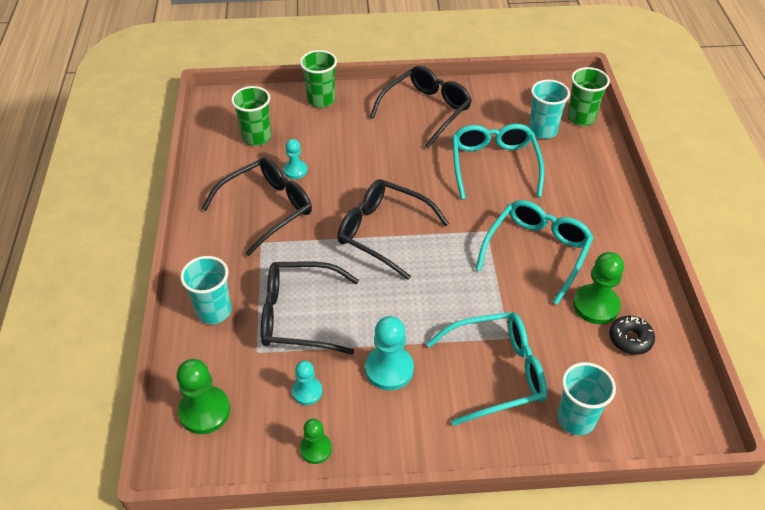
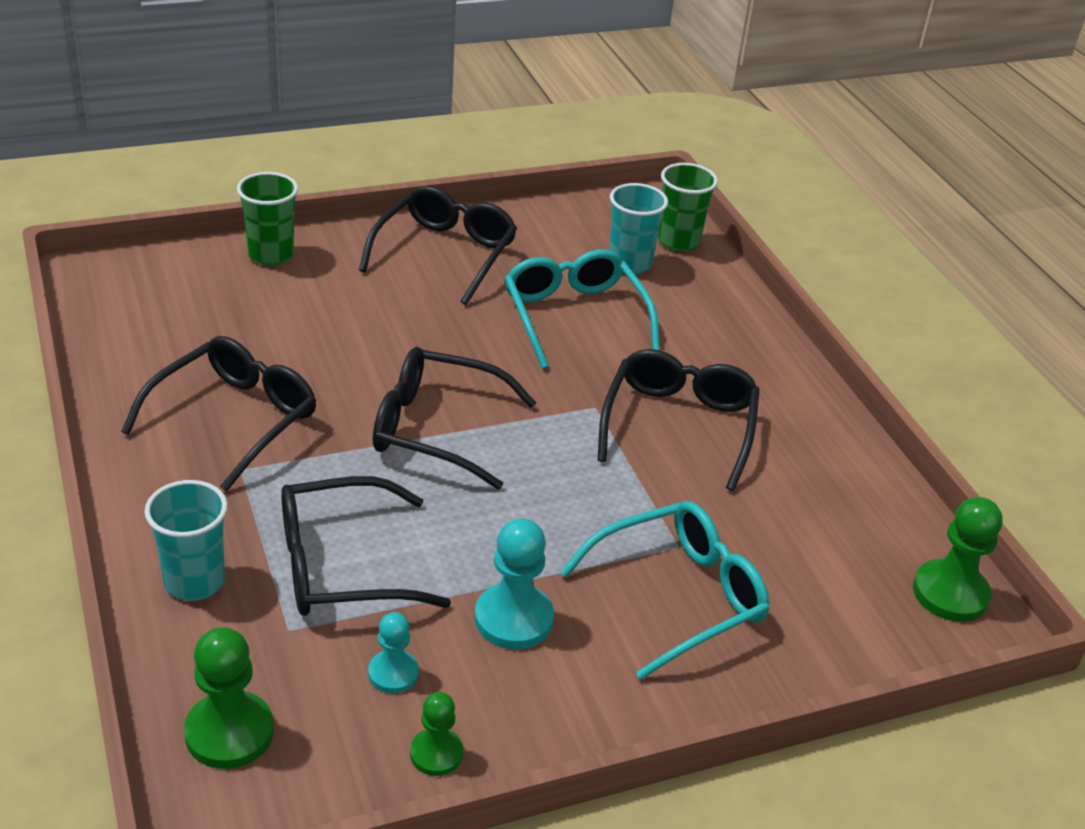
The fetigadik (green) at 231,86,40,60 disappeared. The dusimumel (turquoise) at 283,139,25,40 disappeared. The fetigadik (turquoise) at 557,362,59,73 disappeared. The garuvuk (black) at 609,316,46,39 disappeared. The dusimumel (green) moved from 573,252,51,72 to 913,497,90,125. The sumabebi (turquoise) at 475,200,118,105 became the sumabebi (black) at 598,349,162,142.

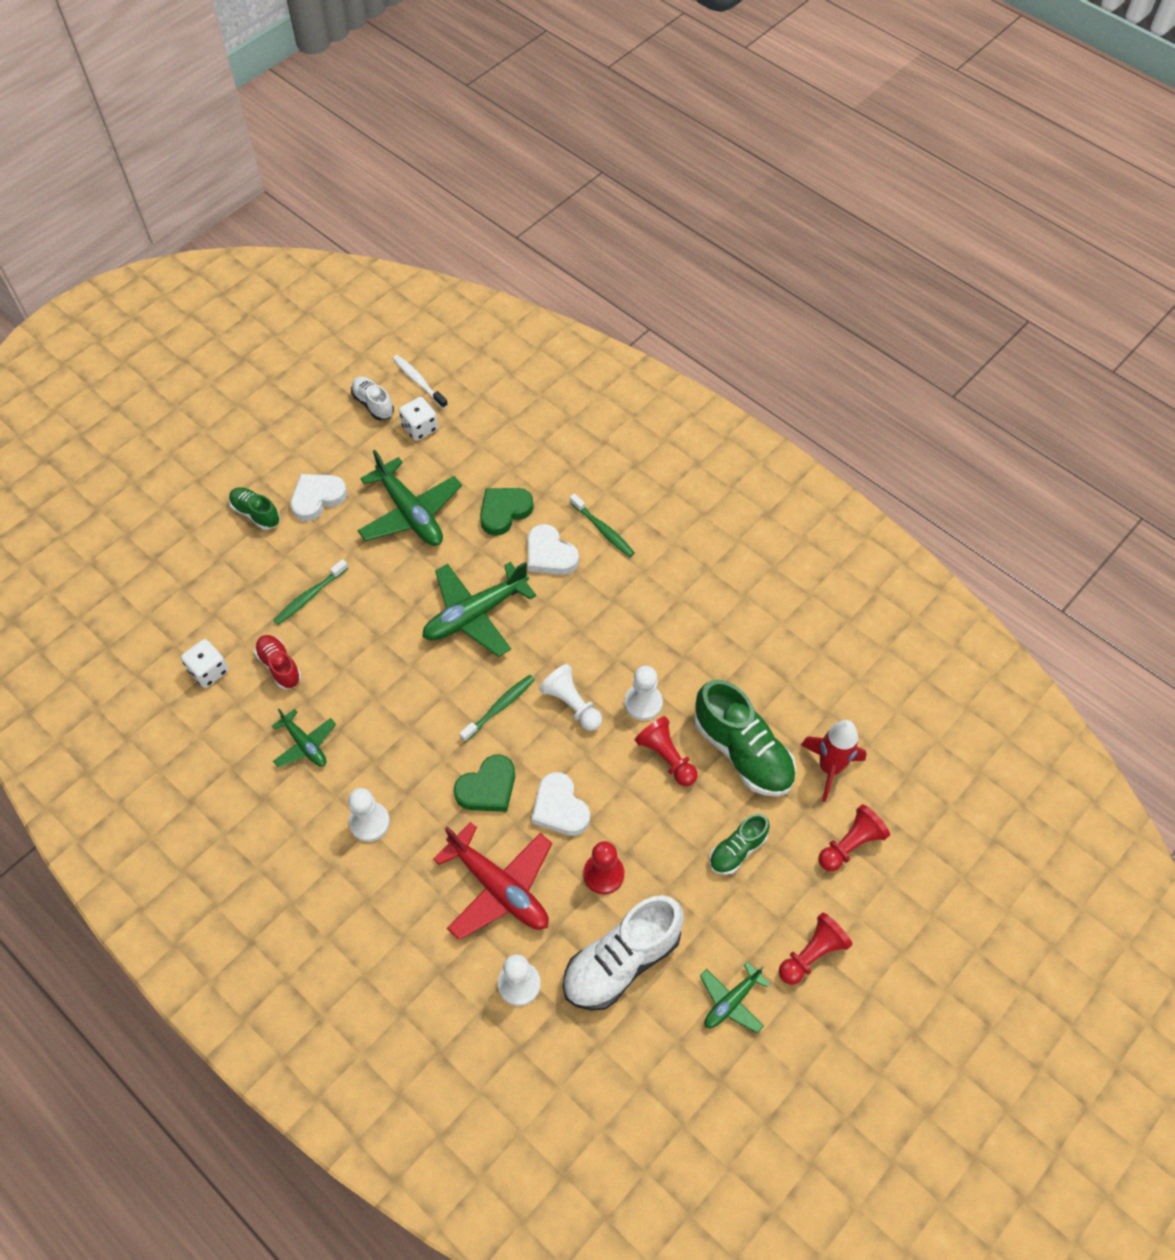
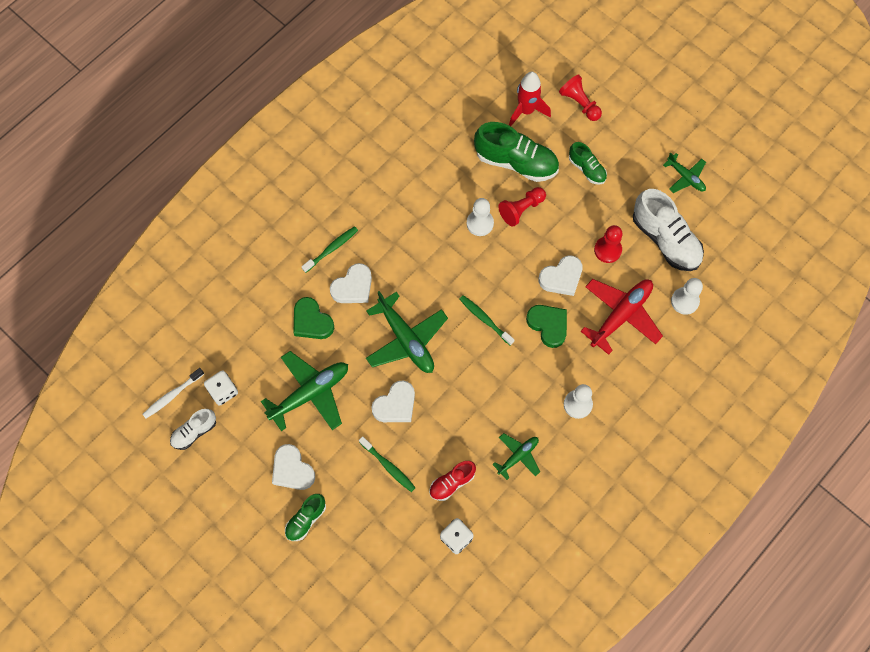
The dusimumel (white) at 539,664,63,67 disappeared. The dusimumel (red) at 779,912,74,73 disappeared. The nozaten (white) at 371,380,44,42 appeared. The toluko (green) at 694,680,102,117 turned 60 degrees clockwise.

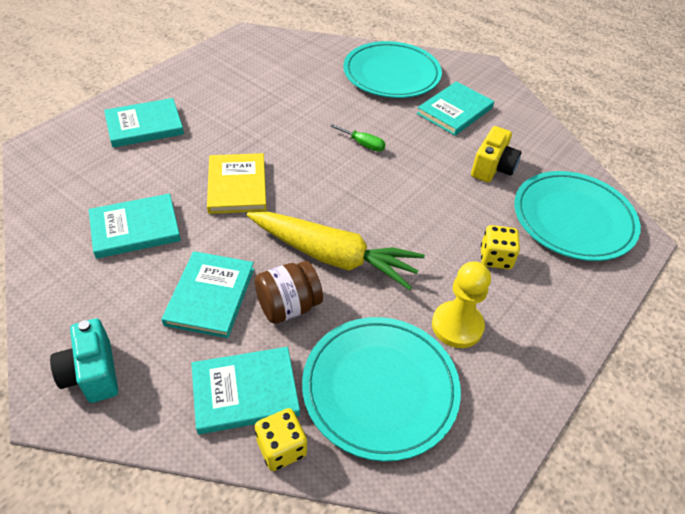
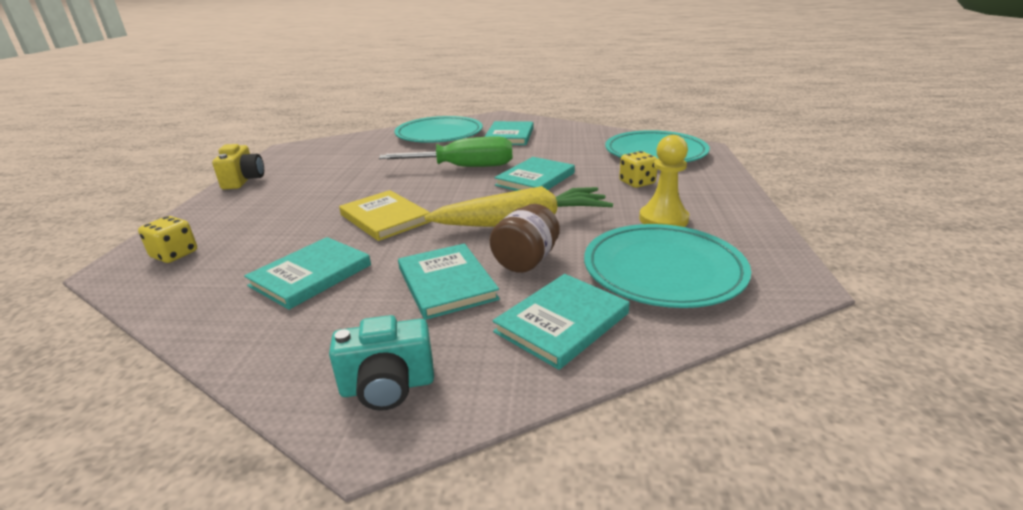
The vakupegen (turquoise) moved from 104,98,80,50 to 494,157,81,34. The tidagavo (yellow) moved from 255,408,52,63 to 138,216,59,47. The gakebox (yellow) moved from 471,126,50,56 to 212,144,52,45. The gakebox (turquoise) at 50,318,68,85 turned 45 degrees counterclockwise. The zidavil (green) at 330,124,55,28 changed to 2.30 times the size.

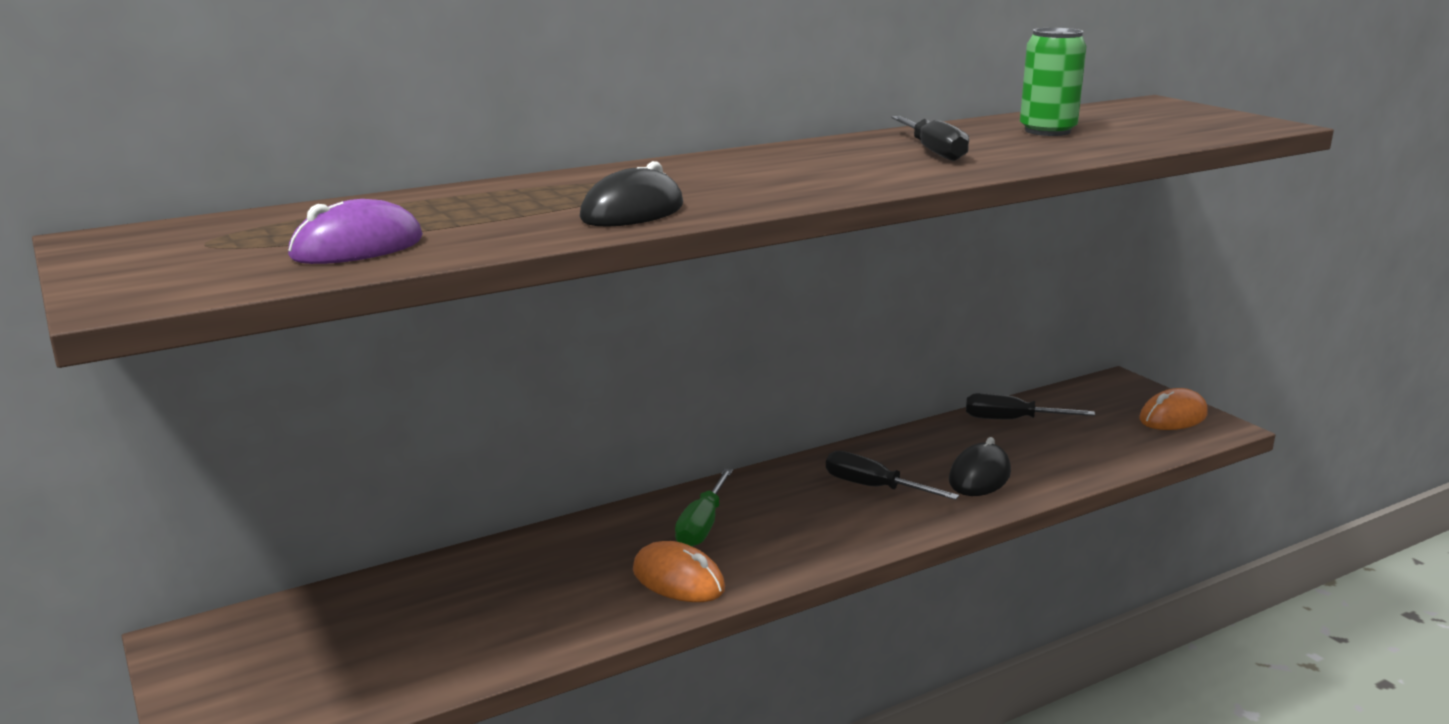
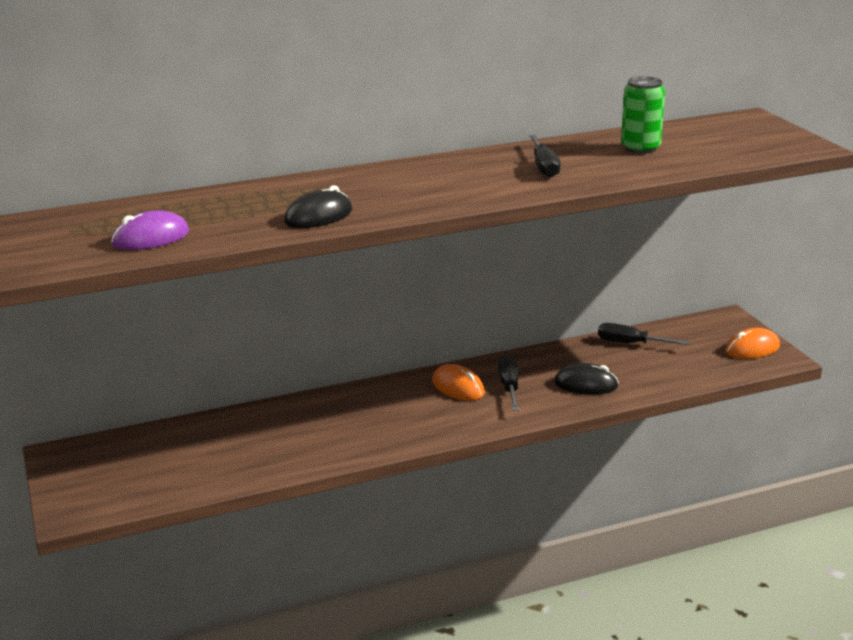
The zidavil (green) at 675,469,58,78 disappeared. The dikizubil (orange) moved from 633,541,92,61 to 432,364,53,37. The zidavil (black) at 826,451,133,49 turned 45 degrees clockwise. The dikizubil (black) at 949,437,62,59 turned 60 degrees clockwise.

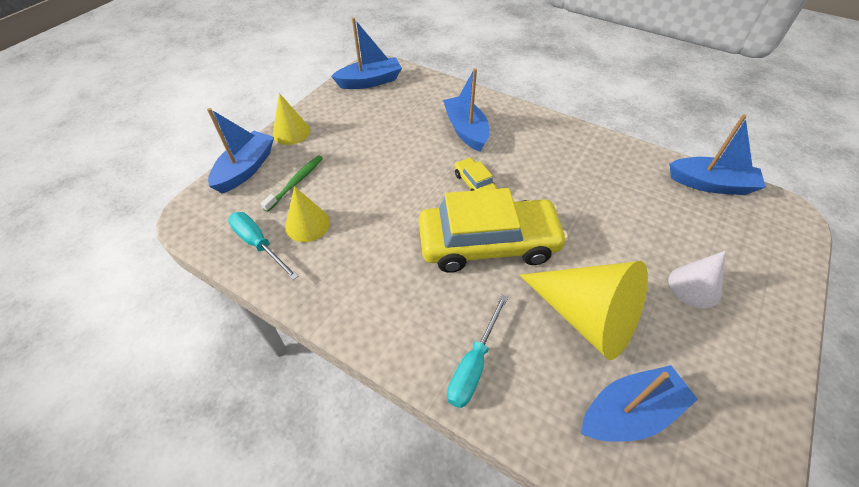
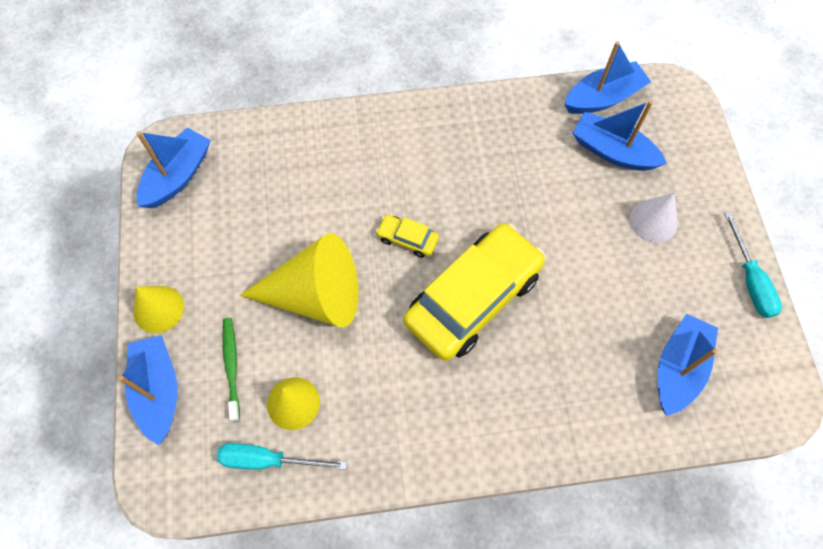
The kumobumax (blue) moved from 443,68,46,84 to 573,100,94,71. The zidavil (turquoise) moved from 447,294,61,114 to 724,212,58,106. The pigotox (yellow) moved from 519,261,129,99 to 240,233,119,94.

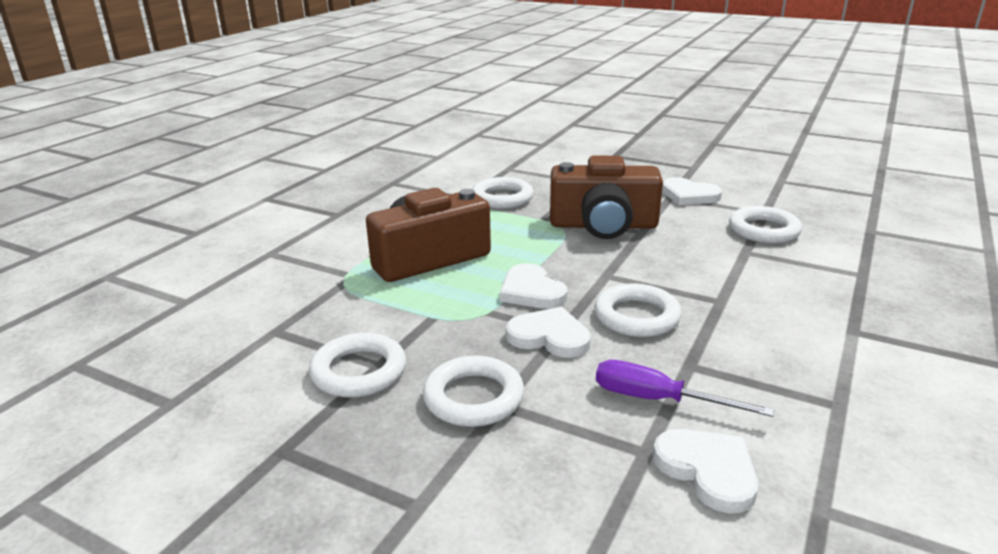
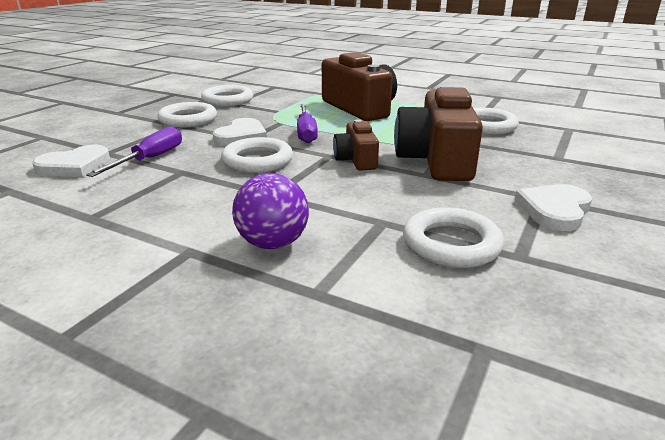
The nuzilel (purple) at 232,173,77,76 appeared. The gakebox (brown) at 333,120,46,51 appeared. The nozaten (white) at 500,263,67,46 was replaced by the zidavil (purple) at 297,104,21,39.

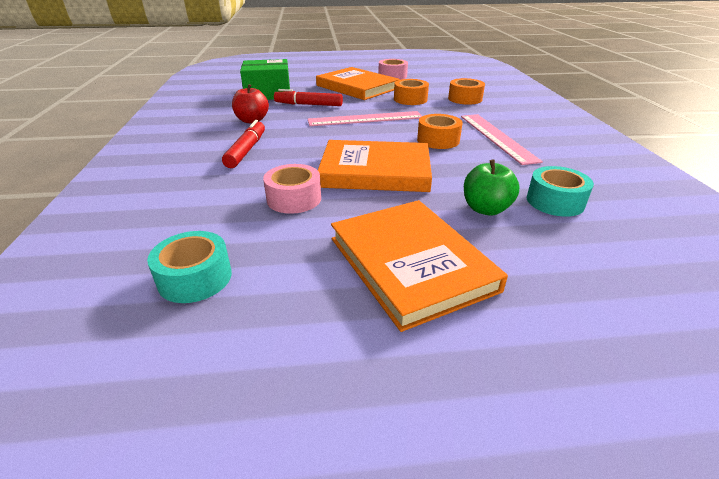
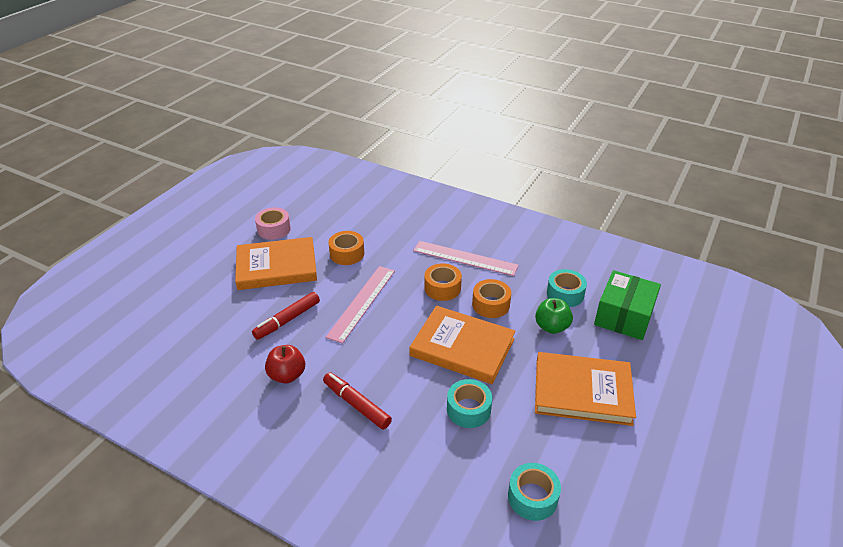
The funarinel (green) moved from 240,59,50,41 to 594,270,67,70. The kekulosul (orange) moved from 448,78,37,27 to 472,279,39,39. The kekulosul (pink) at 263,164,58,50 became the kekulosul (turquoise) at 447,379,45,49. The vakupegen (orange) at 318,140,114,52 turned 75 degrees clockwise.

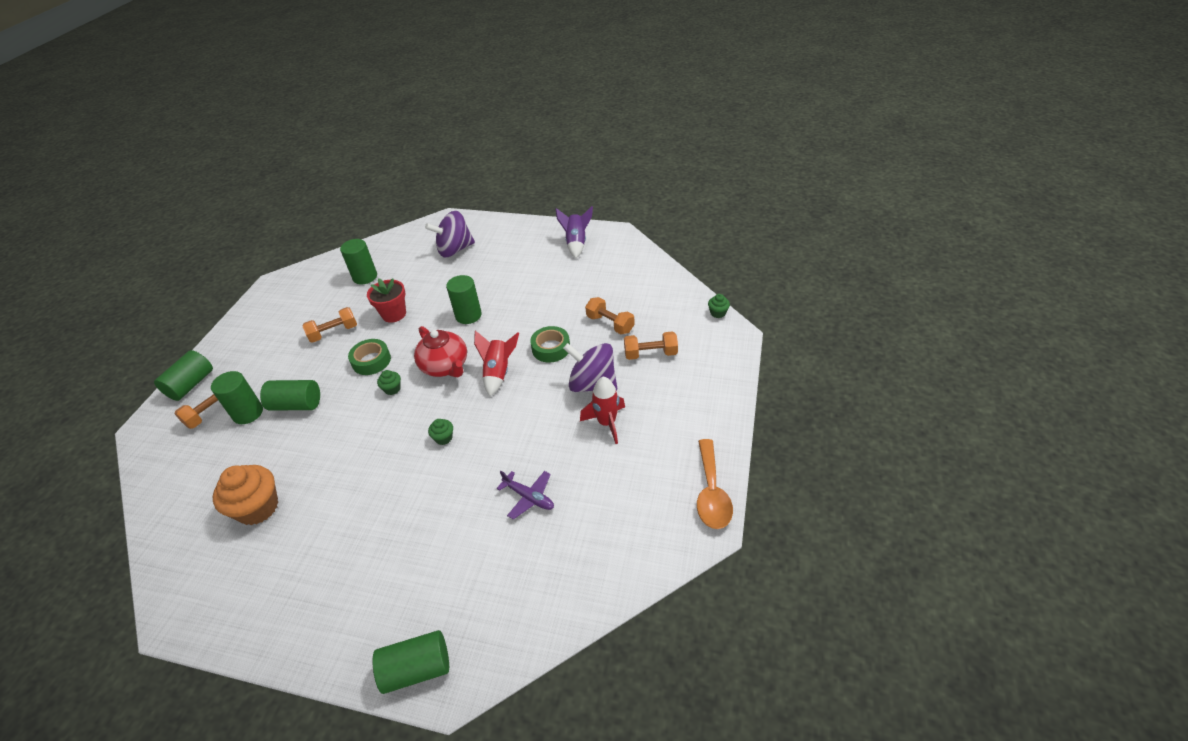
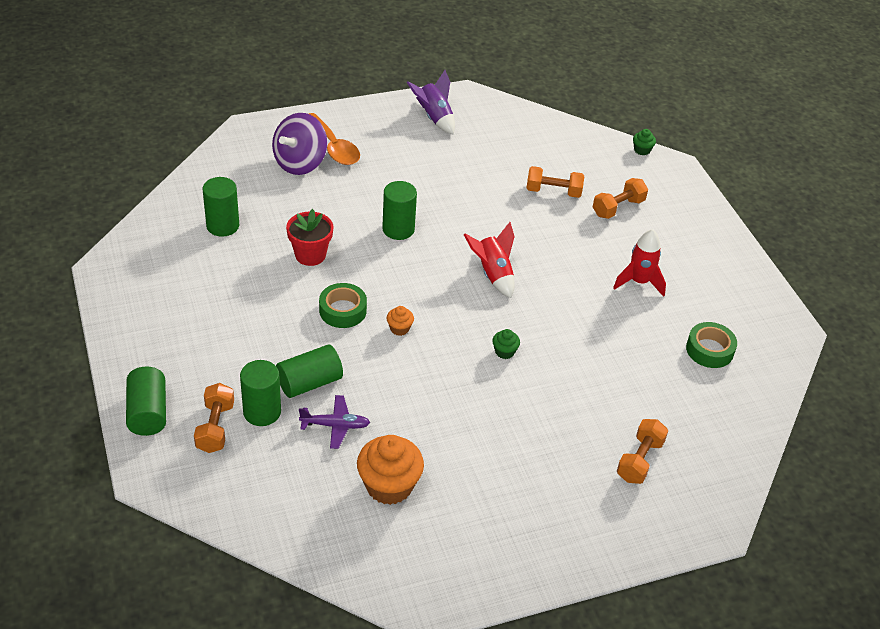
The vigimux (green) at 373,630,76,64 disappeared. The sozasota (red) at 414,326,53,51 disappeared. The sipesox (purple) at 563,343,54,49 disappeared. The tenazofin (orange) moved from 302,307,55,36 to 617,419,51,65. The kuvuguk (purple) moved from 497,471,57,49 to 299,395,71,54. The kekulosul (green) moved from 530,326,40,37 to 686,322,51,46. The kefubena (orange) moved from 697,439,36,90 to 309,113,51,52. The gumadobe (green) at 377,370,24,25 became the gumadobe (orange) at 387,306,27,30.

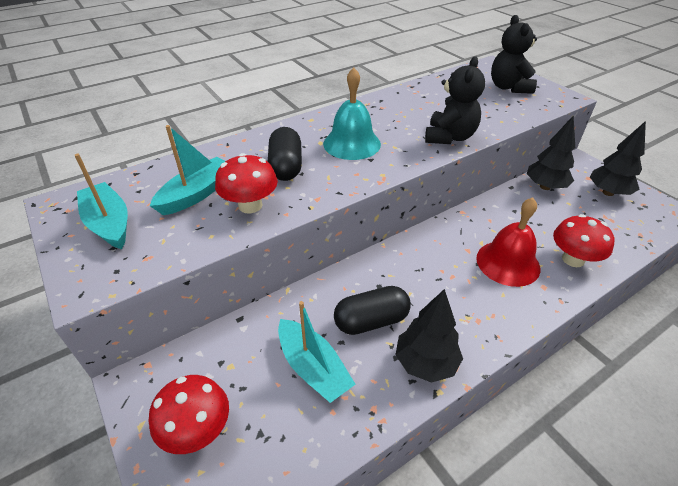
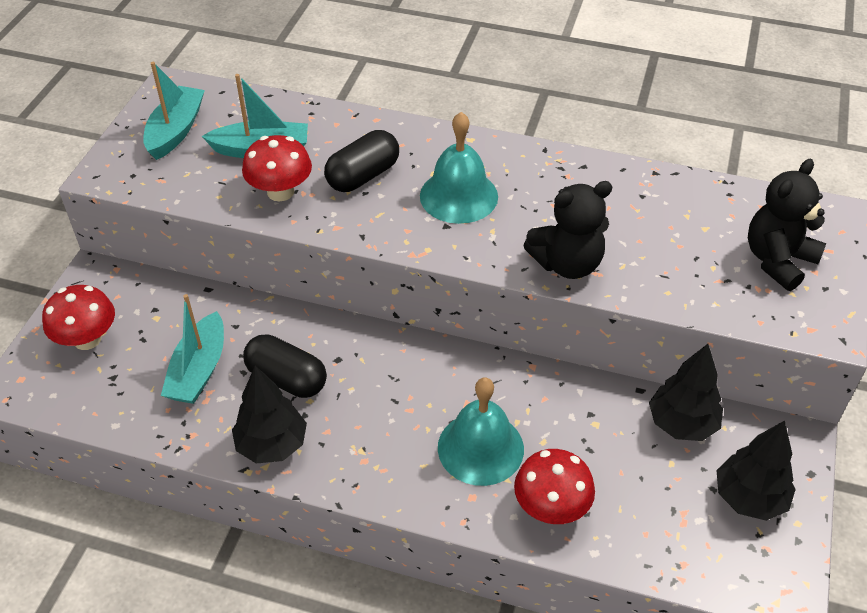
The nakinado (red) at 476,197,64,90 became the nakinado (turquoise) at 438,377,86,109.

